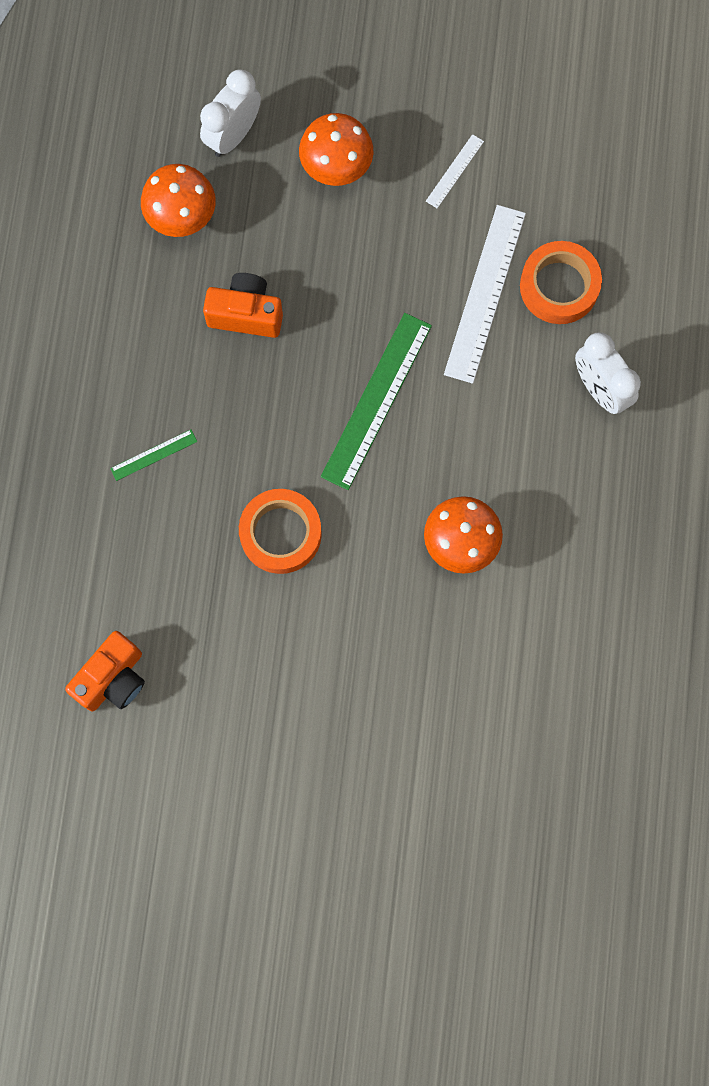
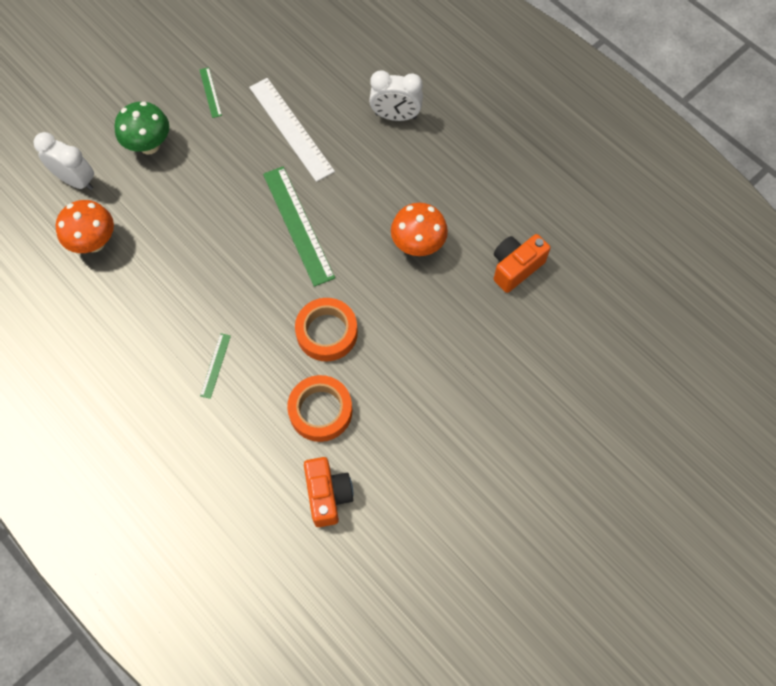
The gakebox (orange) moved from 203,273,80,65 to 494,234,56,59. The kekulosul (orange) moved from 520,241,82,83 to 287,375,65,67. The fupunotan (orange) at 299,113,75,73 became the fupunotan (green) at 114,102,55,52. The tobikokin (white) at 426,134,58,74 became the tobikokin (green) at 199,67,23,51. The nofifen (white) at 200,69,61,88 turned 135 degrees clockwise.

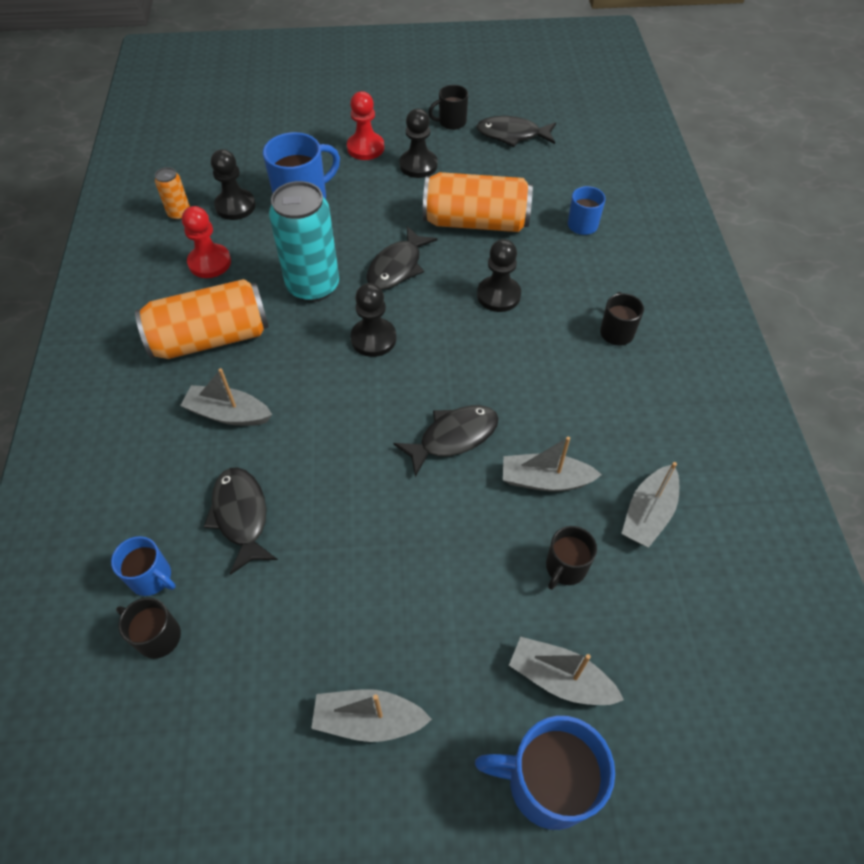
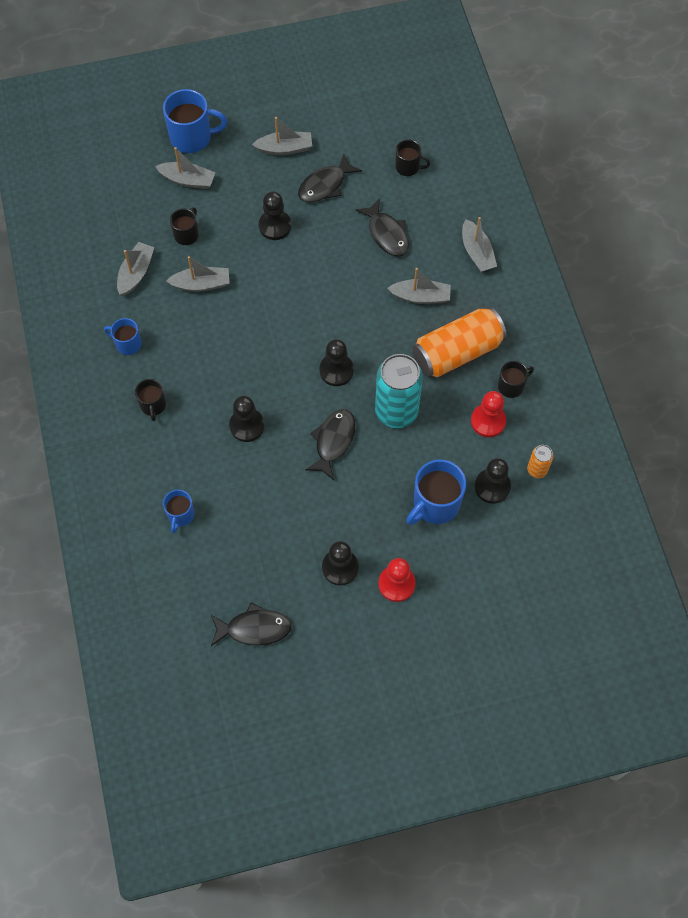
The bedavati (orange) at 423,172,110,60 disappeared. The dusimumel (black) at 259,192,32,48 appeared. The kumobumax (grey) at 462,217,35,55 appeared. The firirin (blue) moved from 111,536,65,60 to 104,318,38,37. The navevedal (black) moved from 393,405,106,72 to 298,154,64,48. The firirin (black) moved from 428,85,40,45 to 498,361,36,37.

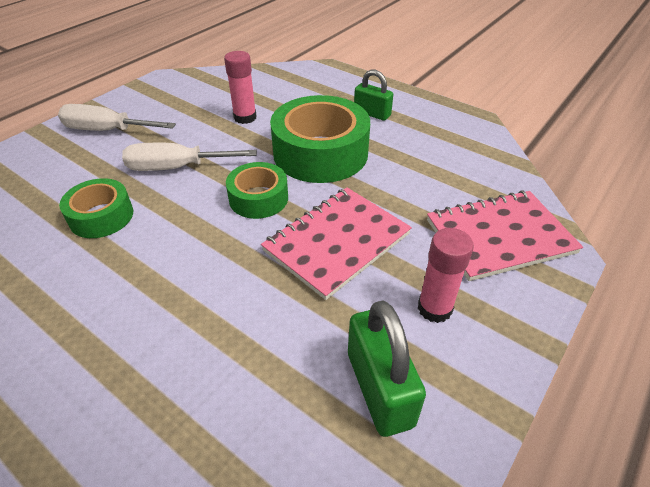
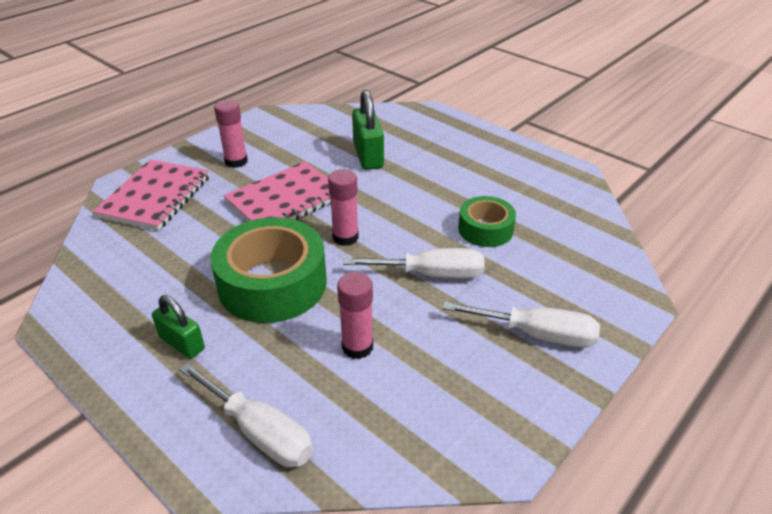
The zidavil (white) at 179,363,134,104 appeared. The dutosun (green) moved from 348,300,78,137 to 352,90,32,80. The kekulosul (green) at 226,162,62,57 was replaced by the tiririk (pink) at 328,169,31,77. The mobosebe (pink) at 427,190,156,91 turned 60 degrees counterclockwise.

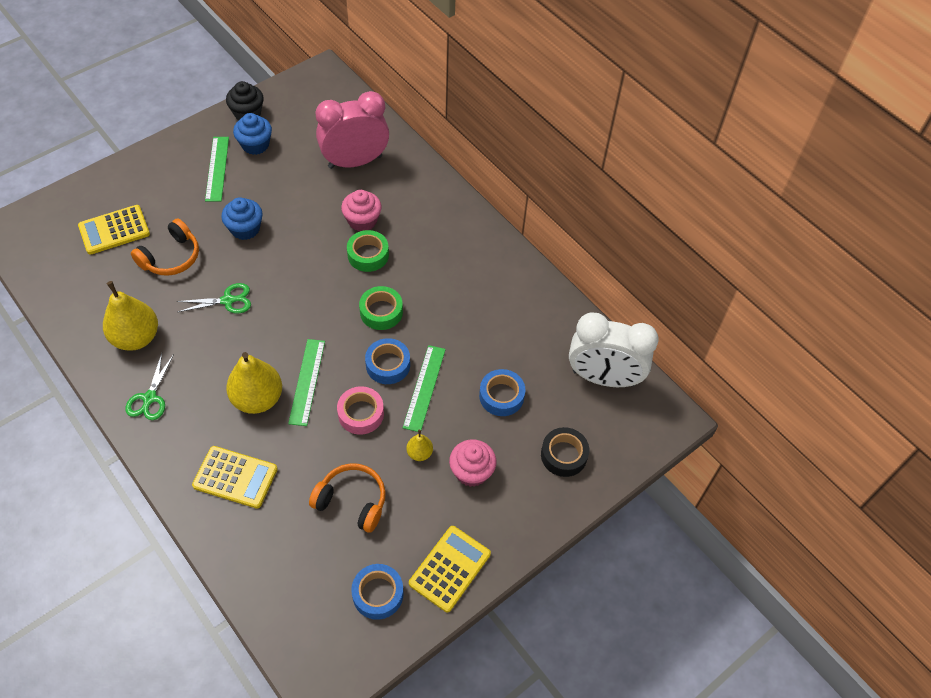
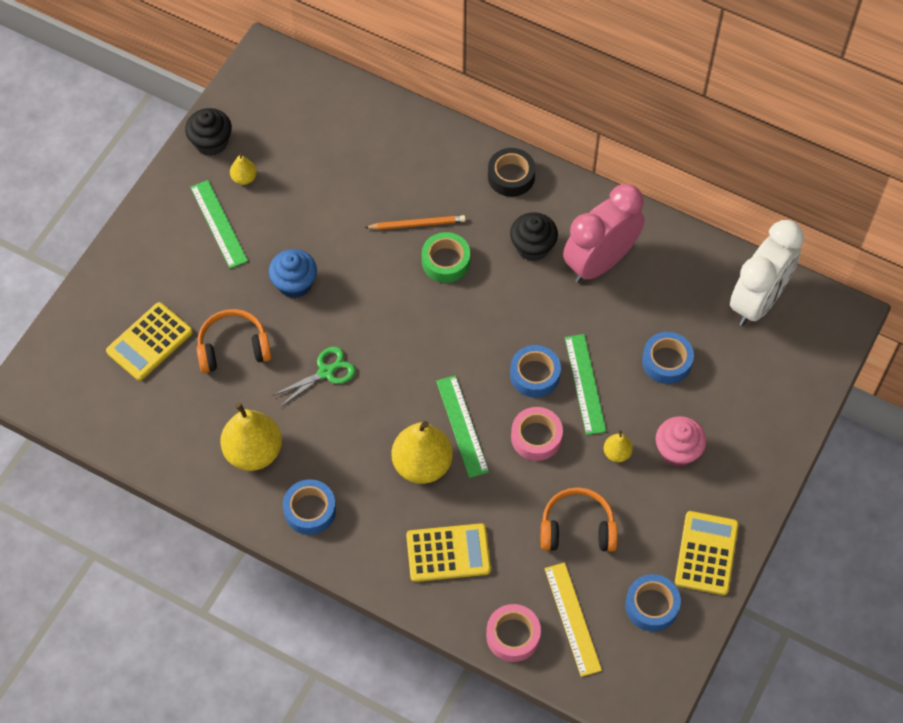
The kekulosul (green) at 359,286,44,44 disappeared. The kekulosul (pink) at 486,604,55,58 appeared. The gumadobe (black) at 510,212,48,49 appeared. The tobikokin (yellow) at 544,563,58,114 appeared. The nofifen (pink) moved from 315,91,74,78 to 563,184,81,99. The kekulosul (black) moved from 541,427,48,50 to 488,148,48,49. The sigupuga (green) at 125,353,49,67 was replaced by the kekulosul (blue) at 283,479,53,56. The gumadobe (blue) at 233,113,39,42 was replaced by the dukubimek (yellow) at 230,152,27,33. The gumadobe (pink) at 341,190,41,41 was replaced by the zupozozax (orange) at 364,215,102,15. The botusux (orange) at 131,218,68,58 turned 120 degrees counterclockwise. The nofifen (white) at 569,312,89,75 turned 45 degrees counterclockwise.

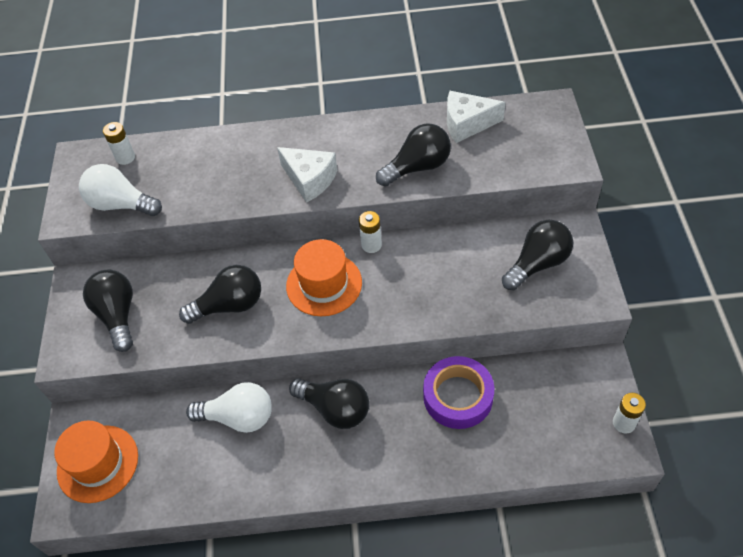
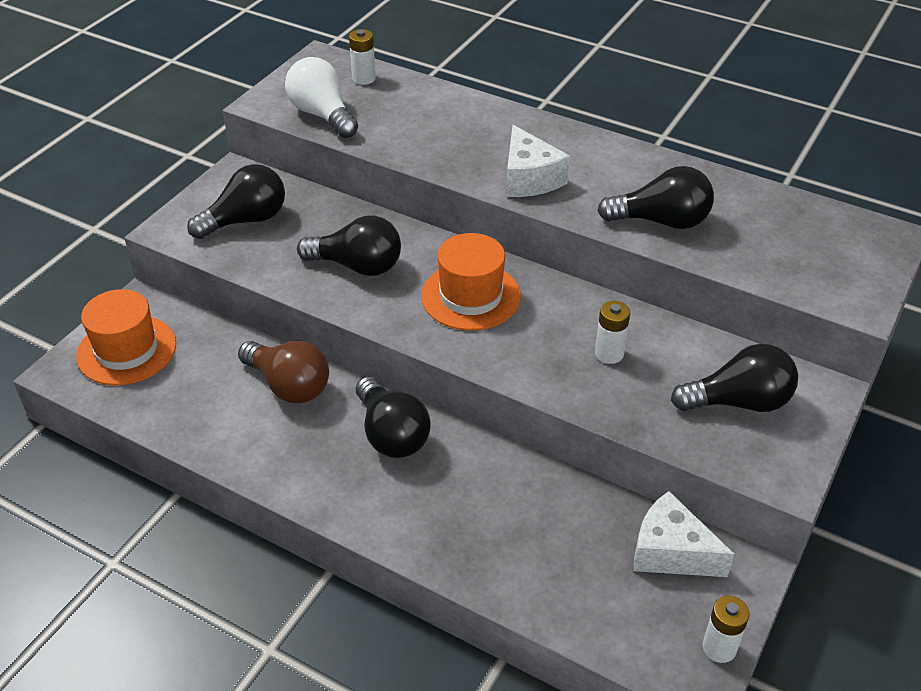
The kekulosul (purple) at 423,356,71,73 disappeared. The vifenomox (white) moved from 359,211,23,42 to 595,301,35,63. The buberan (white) moved from 447,91,58,52 to 633,491,102,86. The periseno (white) at 186,382,86,51 became the periseno (brown) at 238,341,91,62. The periseno (black) at 83,270,50,82 turned 45 degrees clockwise.

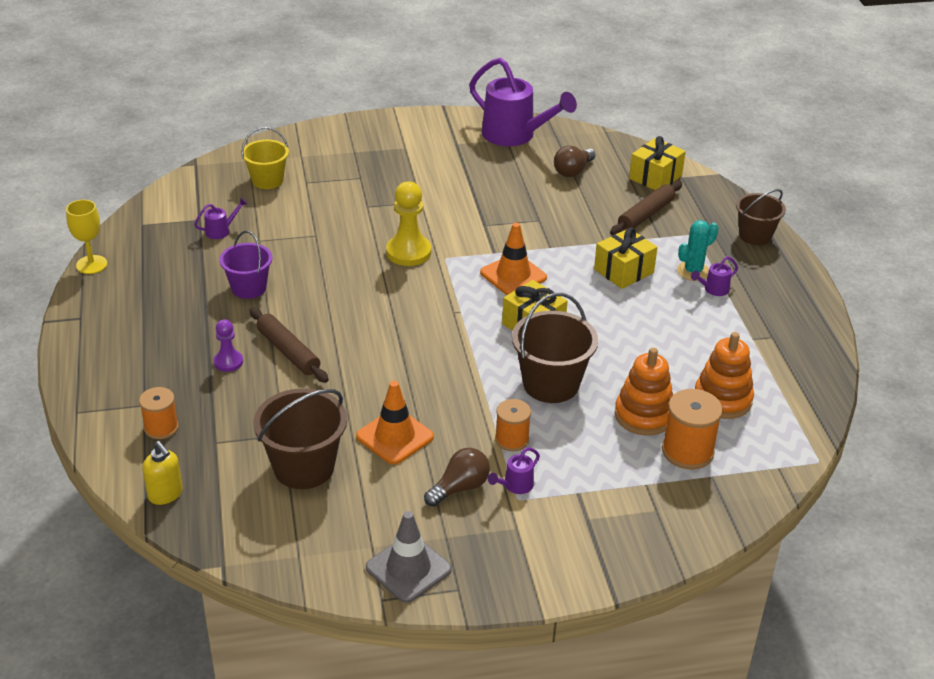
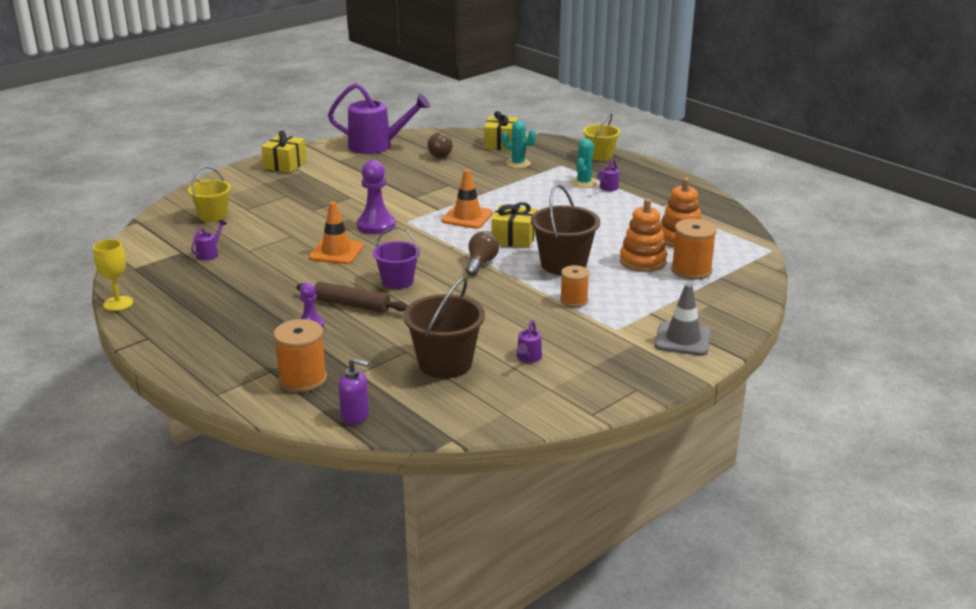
The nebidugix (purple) moved from 219,231,53,68 to 373,227,47,62. The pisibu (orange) moved from 356,381,78,84 to 309,202,55,62. The pisibu (grey) moved from 366,511,86,92 to 655,283,57,73. The periseno (brown) moved from 424,448,66,59 to 466,231,33,45. The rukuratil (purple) moved from 488,447,52,47 to 517,320,25,43. The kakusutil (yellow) moved from 594,227,64,62 to 261,130,46,43. The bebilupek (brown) at 610,181,72,54 was replaced by the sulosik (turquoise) at 502,121,34,47. The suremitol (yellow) at 142,441,41,64 became the suremitol (purple) at 338,358,31,66. The dusimumel (yellow) at 386,181,45,85 became the dusimumel (purple) at 357,160,38,74. The nebidugix (brown) at 736,189,50,56 became the nebidugix (yellow) at 583,114,37,47. The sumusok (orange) at 139,387,40,52 changed to 1.52 times the size.

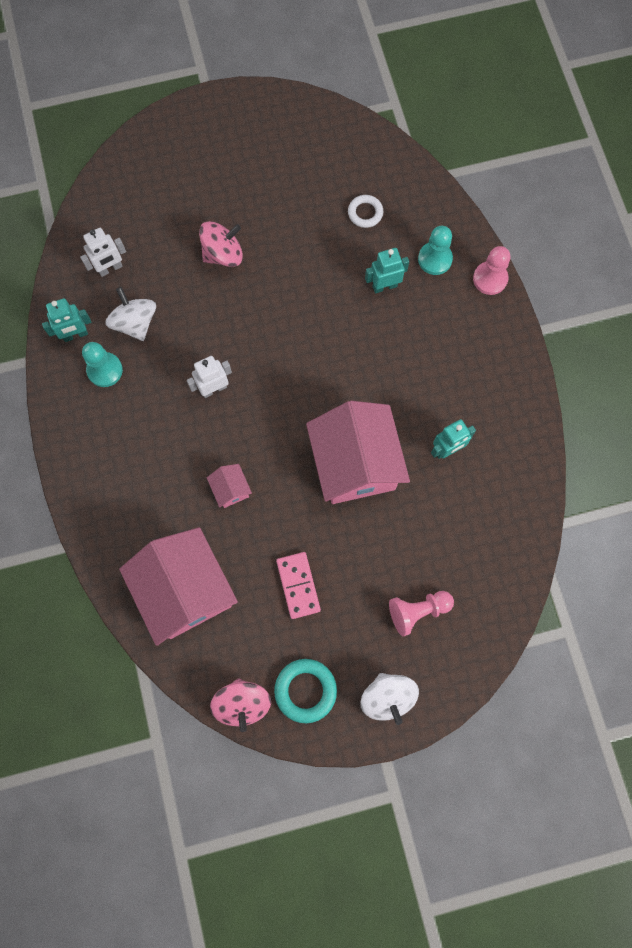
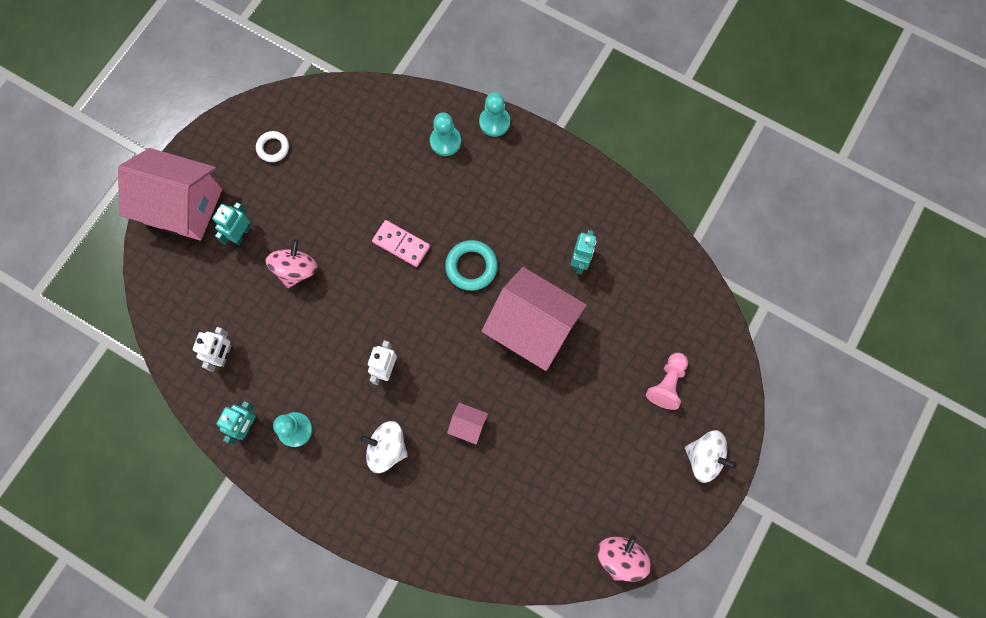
The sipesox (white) moved from 105,287,51,54 to 360,421,48,52. The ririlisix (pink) moved from 119,527,119,119 to 118,148,104,92. The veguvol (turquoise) moved from 274,659,63,64 to 445,240,53,51. The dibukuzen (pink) moved from 276,552,45,67 to 372,220,58,47. The veguvol (white) moved from 348,195,35,33 to 256,131,33,31. The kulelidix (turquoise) moved from 365,248,44,45 to 212,202,39,43. The dusimumel (pink) at 473,246,37,49 became the dusimumel (turquoise) at 479,92,31,45. The sipesox (pink) at 210,679,61,53 turned 105 degrees counterclockwise.

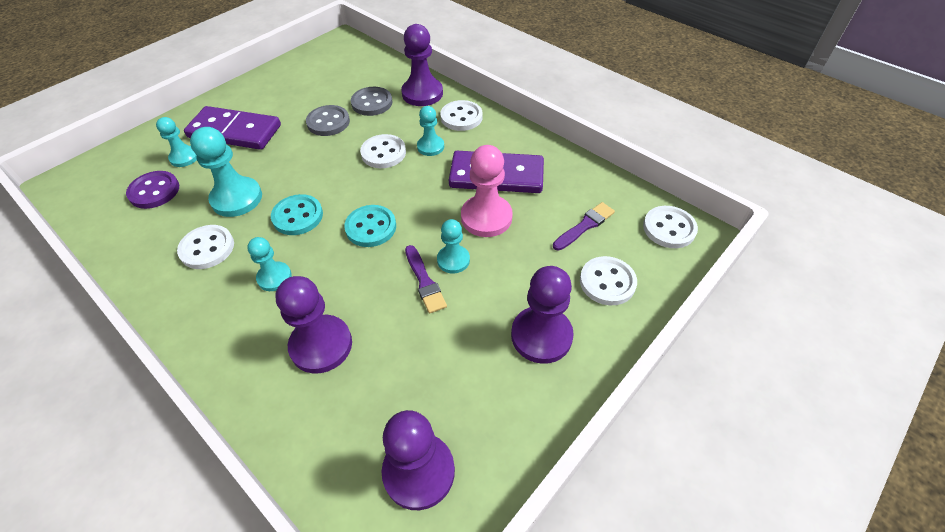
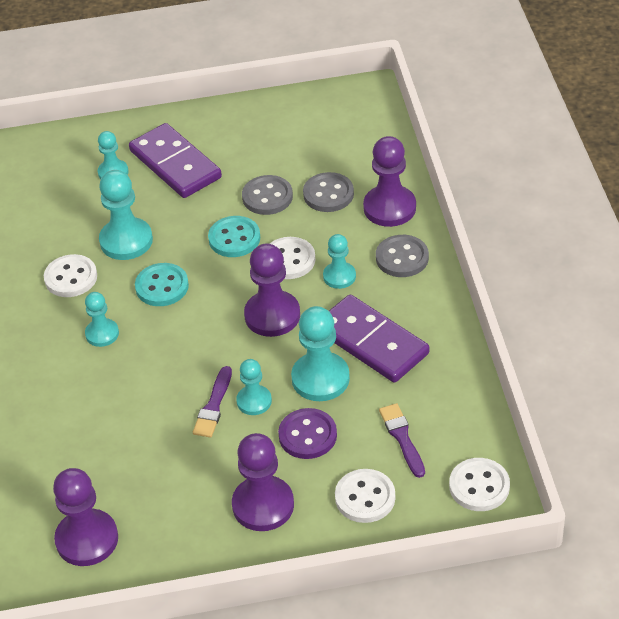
The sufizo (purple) moved from 126,171,53,38 to 278,408,59,51. The dusimumel (purple) moved from 276,276,76,97 to 244,244,56,93. The sufizo (turquoise) moved from 344,205,52,42 to 208,216,52,41. The sufizo (white) at 440,100,43,31 became the sufizo (grey) at 376,235,53,42. The dusimumel (pink) at 461,145,52,92 became the dusimumel (turquoise) at 291,306,59,95. The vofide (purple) at 553,202,62,49 turned 105 degrees counterclockwise.

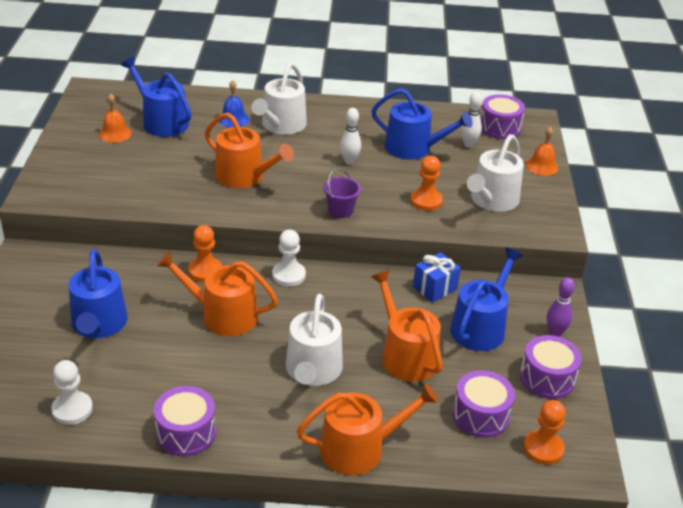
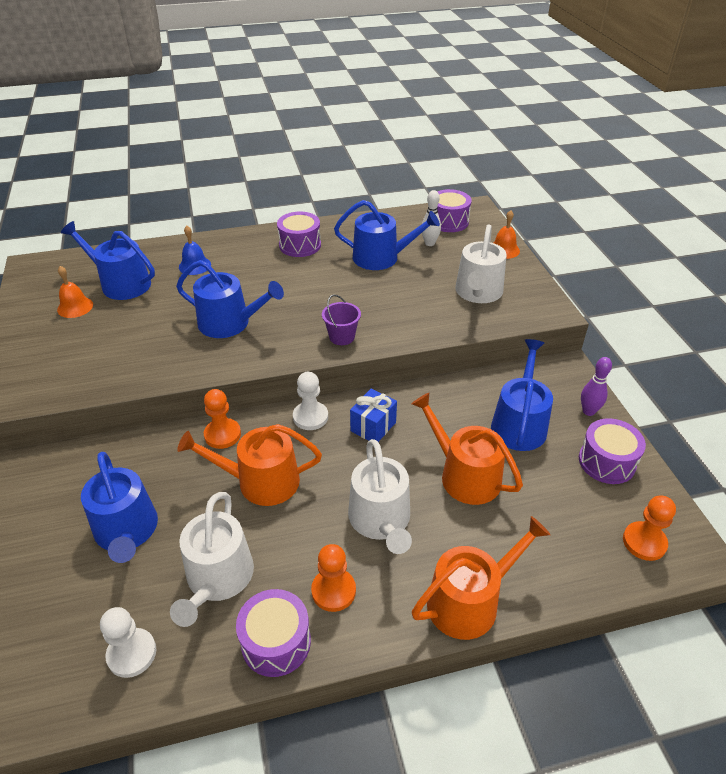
The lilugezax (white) at 340,108,21,57 disappeared. The rukuratil (white) moved from 251,62,56,73 to 170,492,84,135. The dusimumel (orange) moved from 410,156,33,55 to 311,544,45,68. The kakusutil (blue) moved from 413,252,48,50 to 350,389,47,53. The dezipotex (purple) moved from 453,370,62,68 to 277,212,44,45. The rukuratil (orange) at 205,112,89,76 became the rukuratil (blue) at 176,260,108,78.

